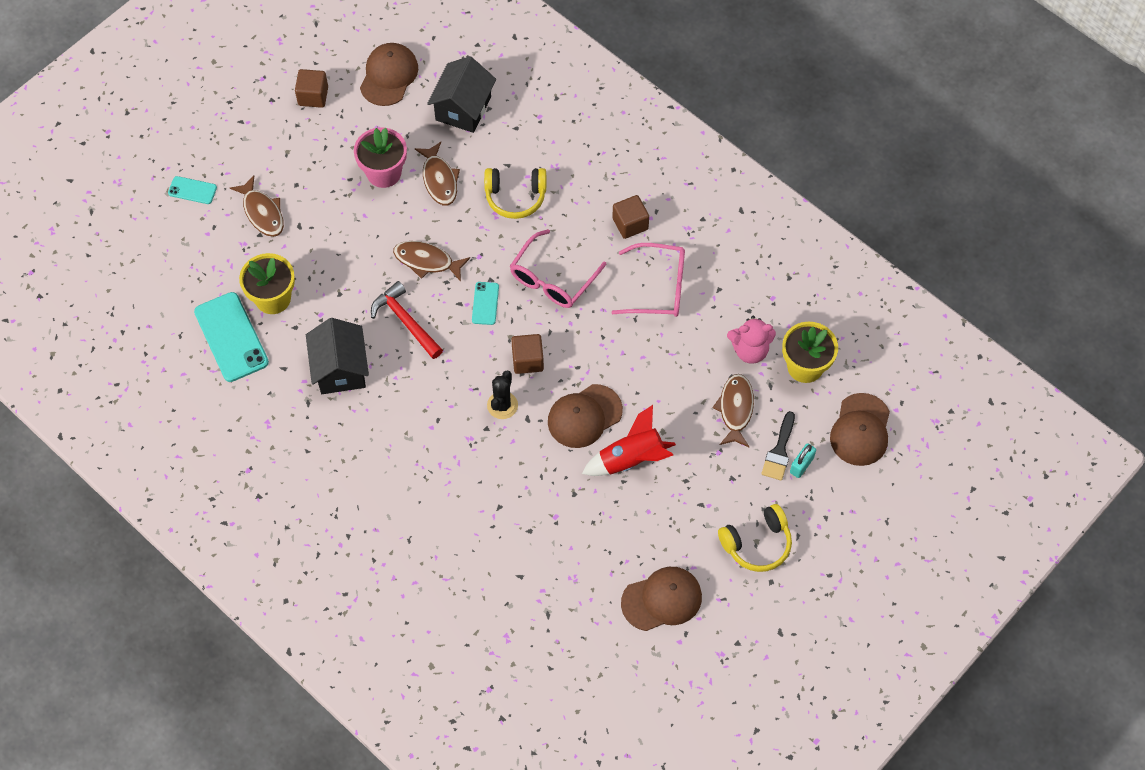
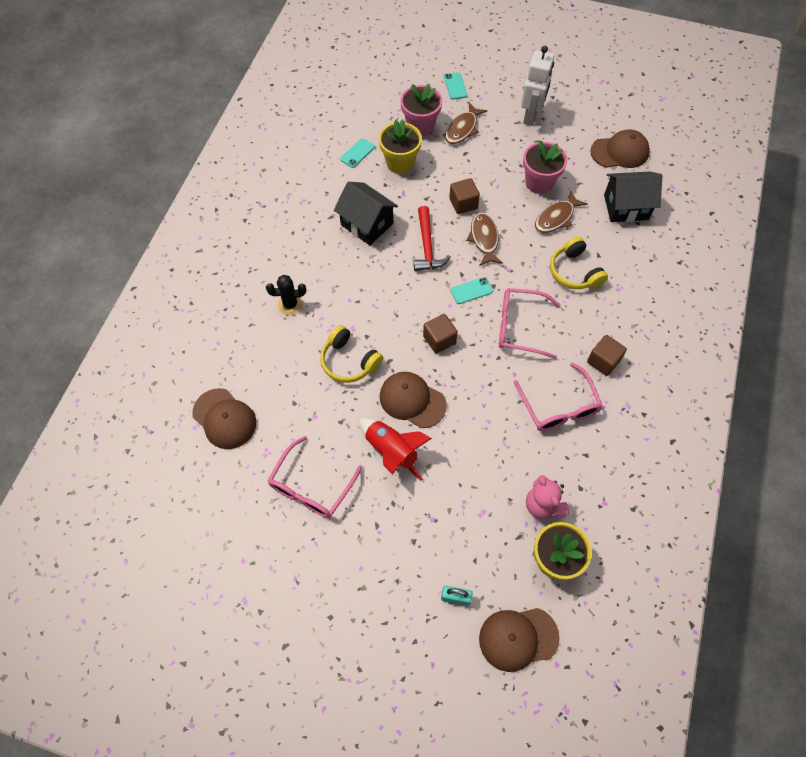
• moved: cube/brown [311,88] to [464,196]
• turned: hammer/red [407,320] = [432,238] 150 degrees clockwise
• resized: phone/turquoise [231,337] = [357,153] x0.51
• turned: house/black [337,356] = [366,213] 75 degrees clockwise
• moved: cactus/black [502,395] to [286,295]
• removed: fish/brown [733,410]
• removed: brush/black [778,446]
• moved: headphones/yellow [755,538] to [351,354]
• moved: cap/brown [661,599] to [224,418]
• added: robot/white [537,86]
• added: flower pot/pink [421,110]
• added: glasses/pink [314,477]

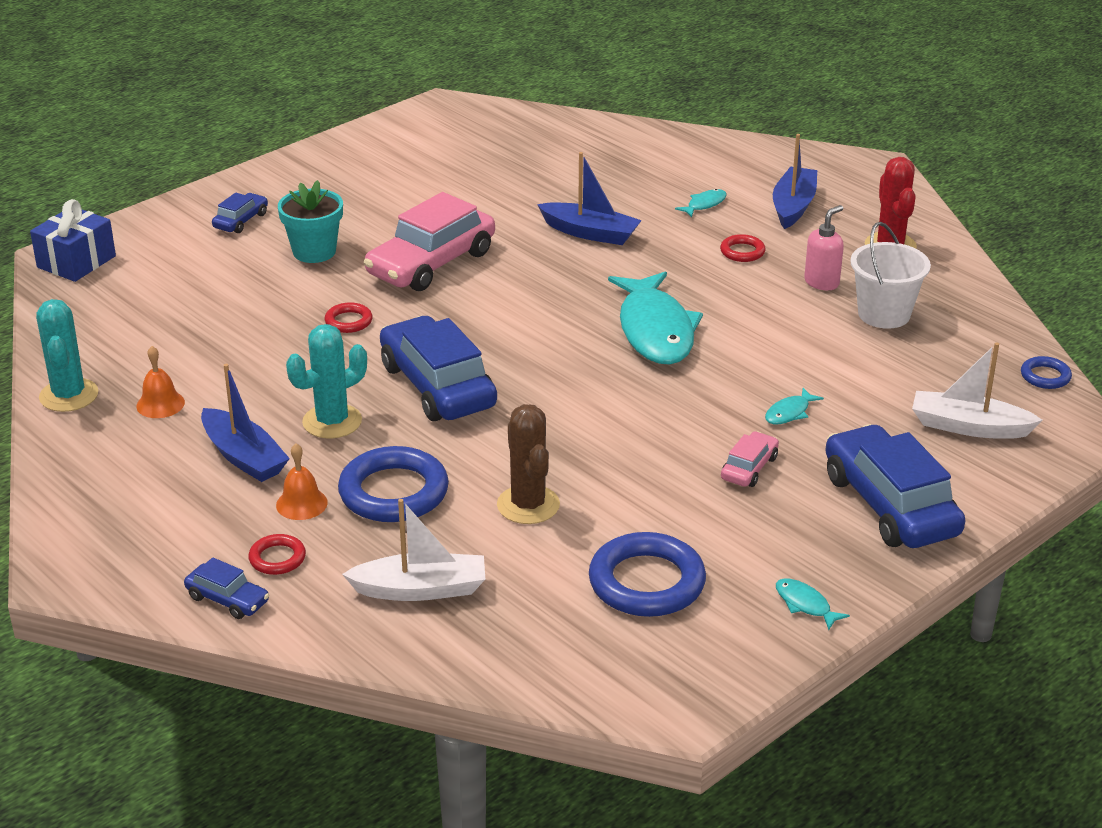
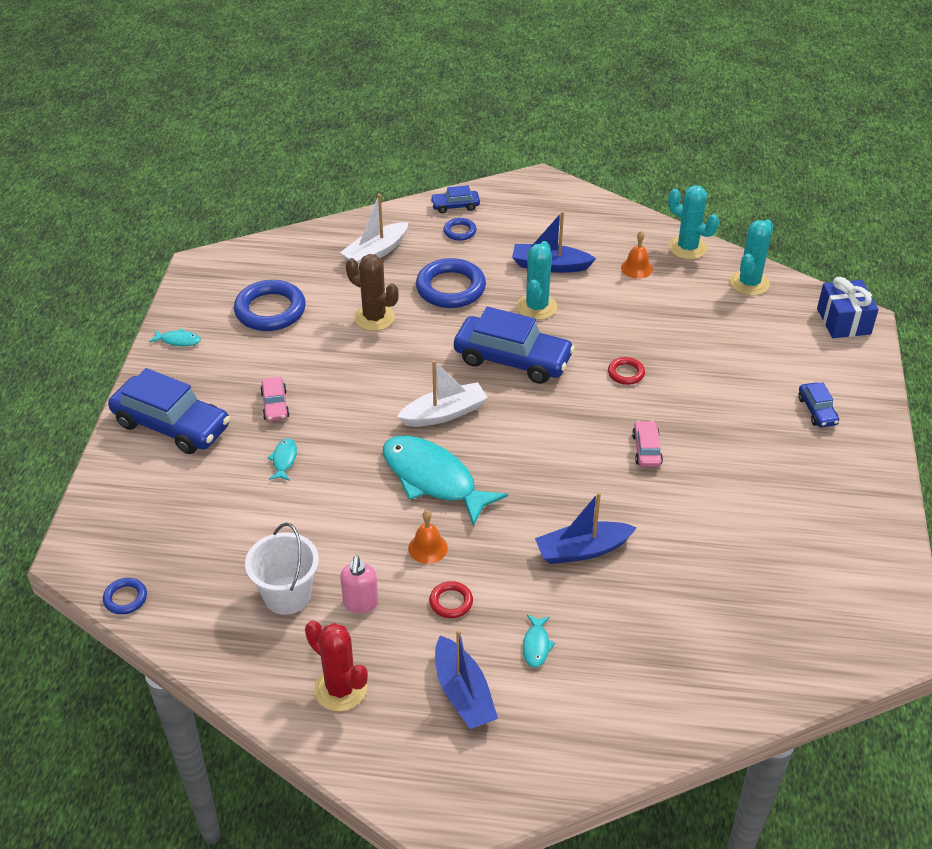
• removed: flower pot/turquoise [310,221]
• resized: car/pink [429,241] = [647,443] x0.47
• moved: boat/white [977,391] to [442,393]
• moved: bell/orange [302,482] to [428,537]
• recoloured: ring/red [277,554] to ring/blue [460,229]
• added: cactus/turquoise [751,258]

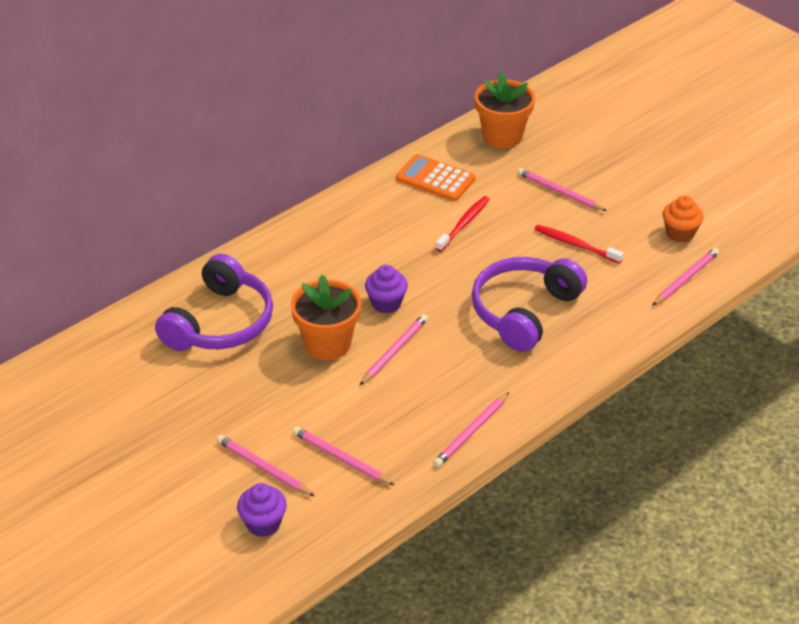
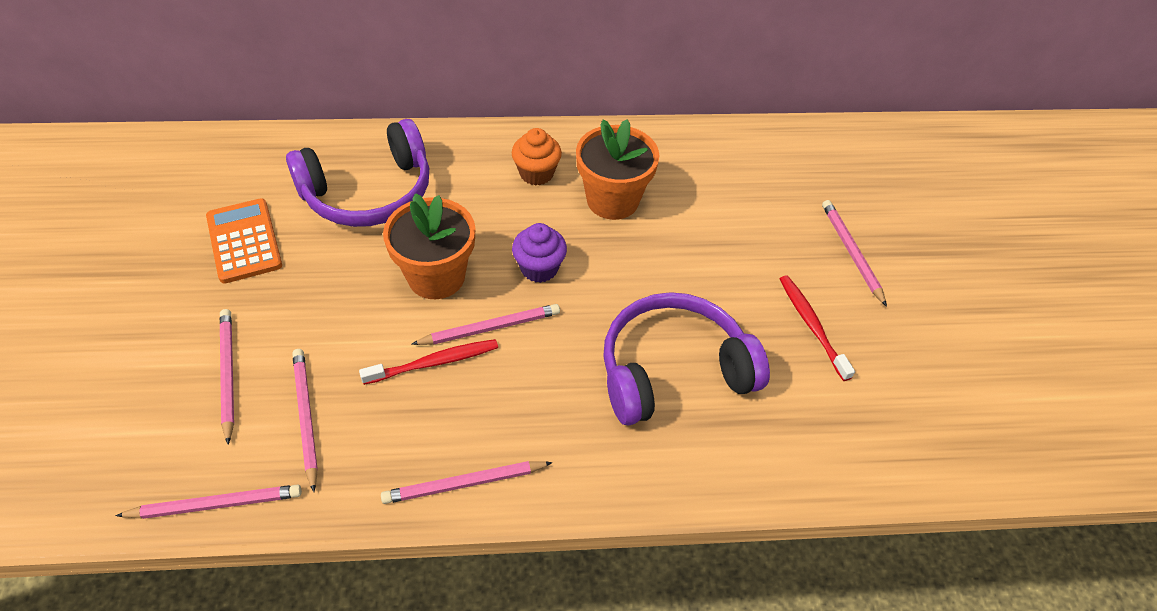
• moved: flower pot/orange [505,110] to [617,169]
• moved: calculator/orange [435,177] to [244,241]
• moved: cupcake/orange [683,219] to [537,157]
• moved: toothbrush/red [462,224] to [428,362]
• moved: pencil/pink [685,277] to [208,501]
• removed: cupcake/purple [262,510]

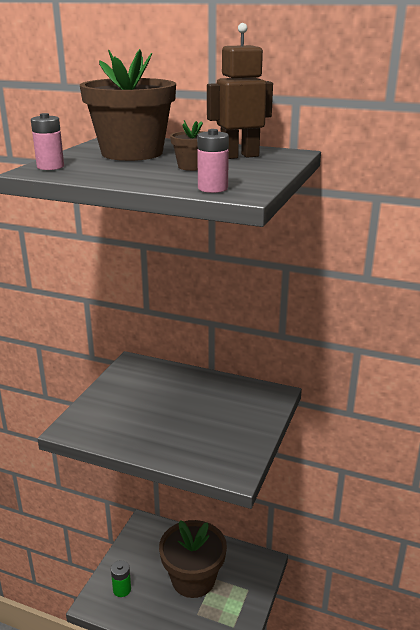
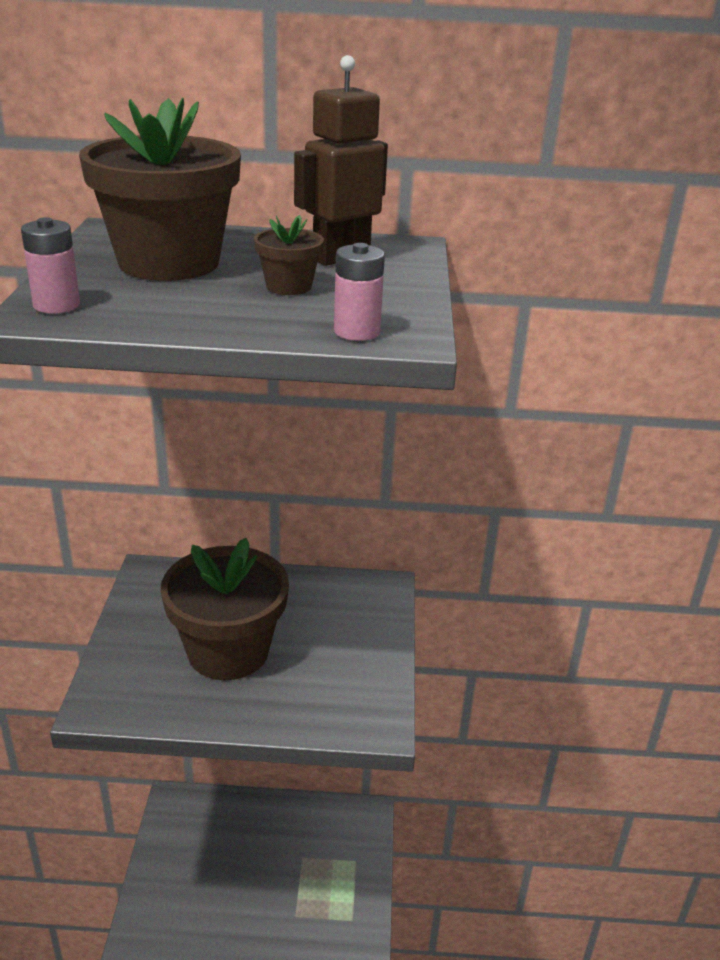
• moved: flower pot/brown [193,559] to [225,609]
• removed: battery/green [121,578]

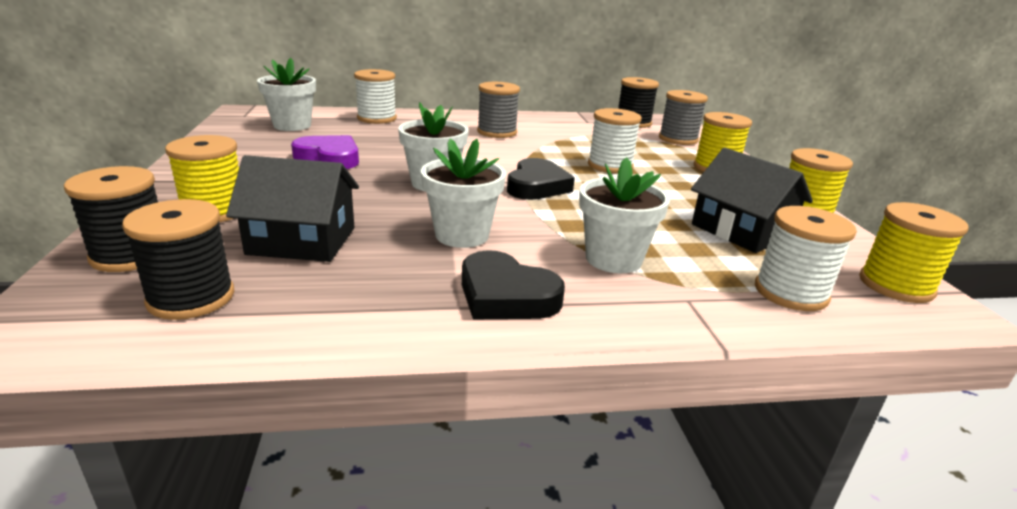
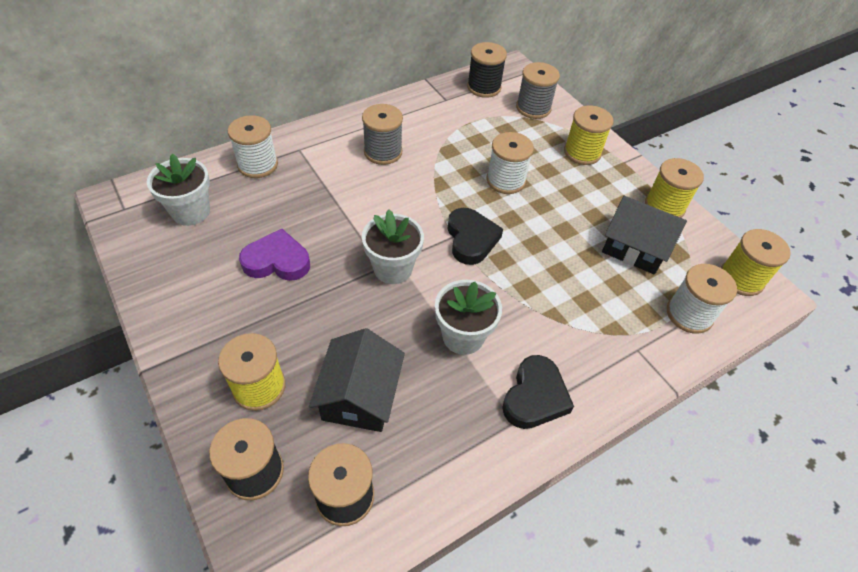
• turned: house/black [292,208] = [357,380] 60 degrees counterclockwise
• removed: flower pot/white [624,215]
• turned: heart/black [513,284] = [538,392] 75 degrees counterclockwise

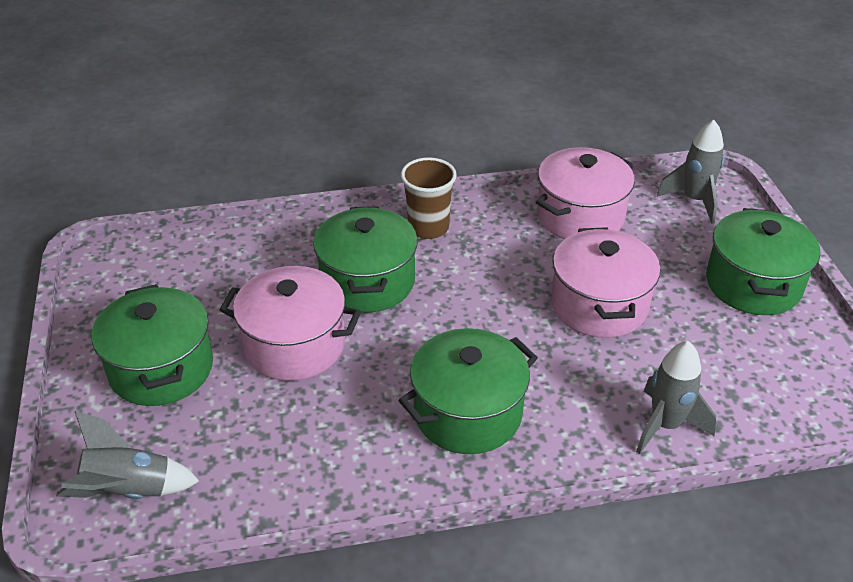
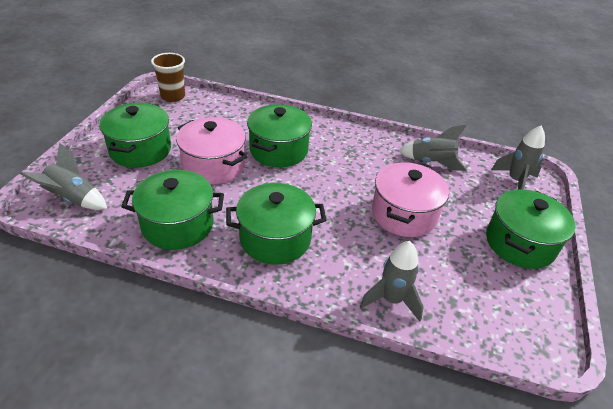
• replaced: pot/pink [585,193] to rocket/grey [433,147]
• moved: cup/brown [429,198] to [168,77]
• added: pot/green [172,210]

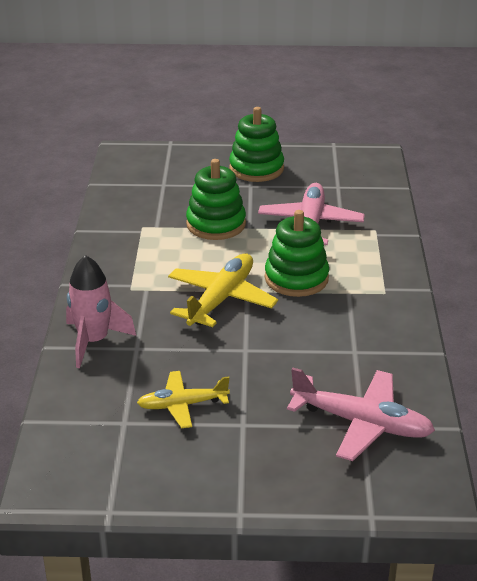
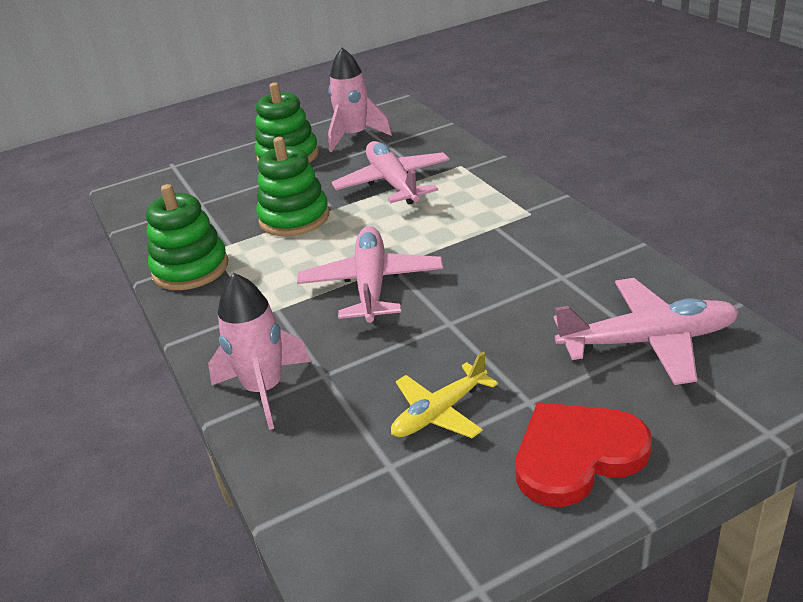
• moved: stacking toy/green [297,253] to [187,237]
• recoloured: plane/yellow [223,290] to plane/pink [370,274]
• added: rocket/pink [360,100]
• added: heart/red [584,454]

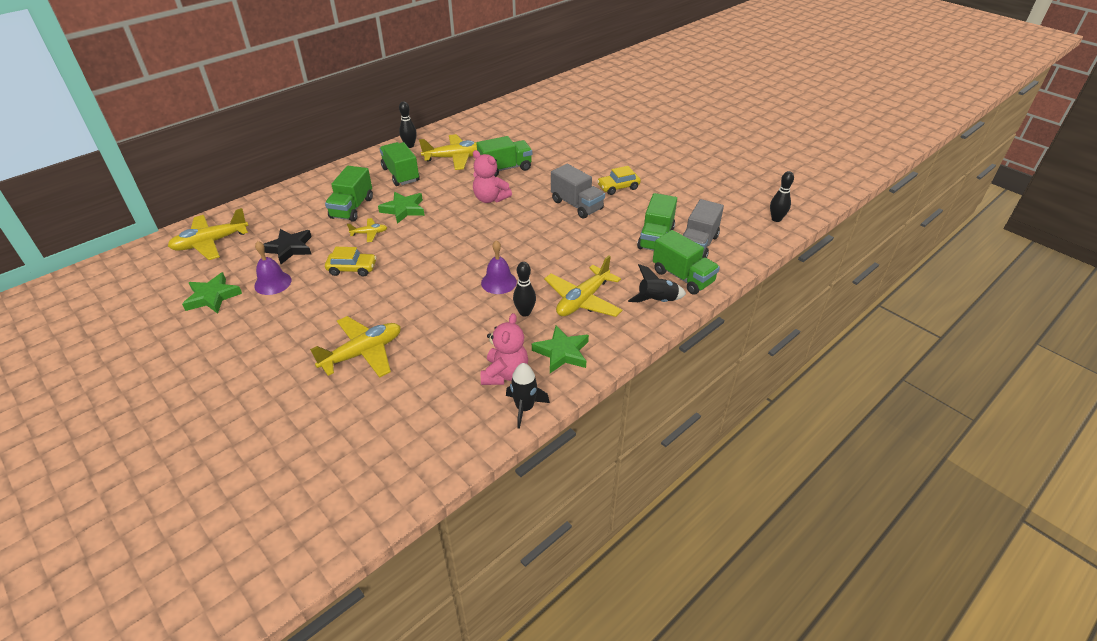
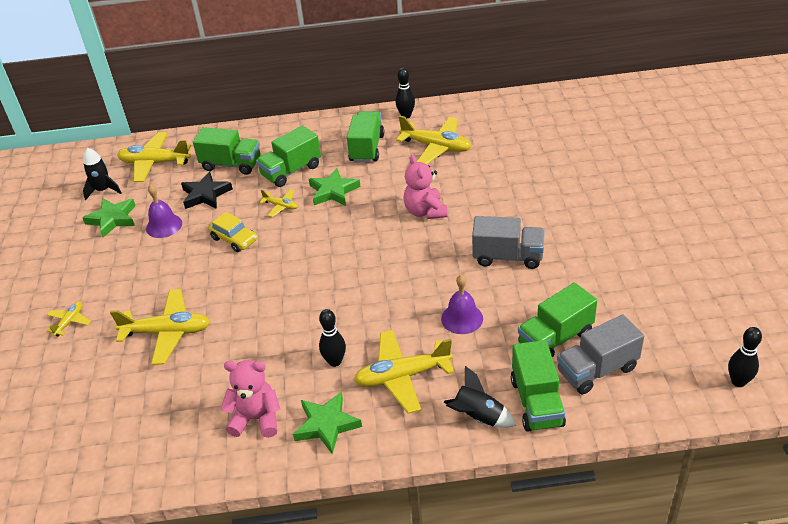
• moved: truck/green [504,156] to [226,151]
• turned: truck/grey [578,191] = [508,242] 75 degrees counterclockwise
• removed: car/yellow [619,180]
• moved: bell/purple [499,267] to [462,304]
• turned: teddy bear/pink [504,349] = [250,399] 135 degrees counterclockwise
• moved: rocket/black [528,396] to [102,174]
• added: plane/yellow [69,319]

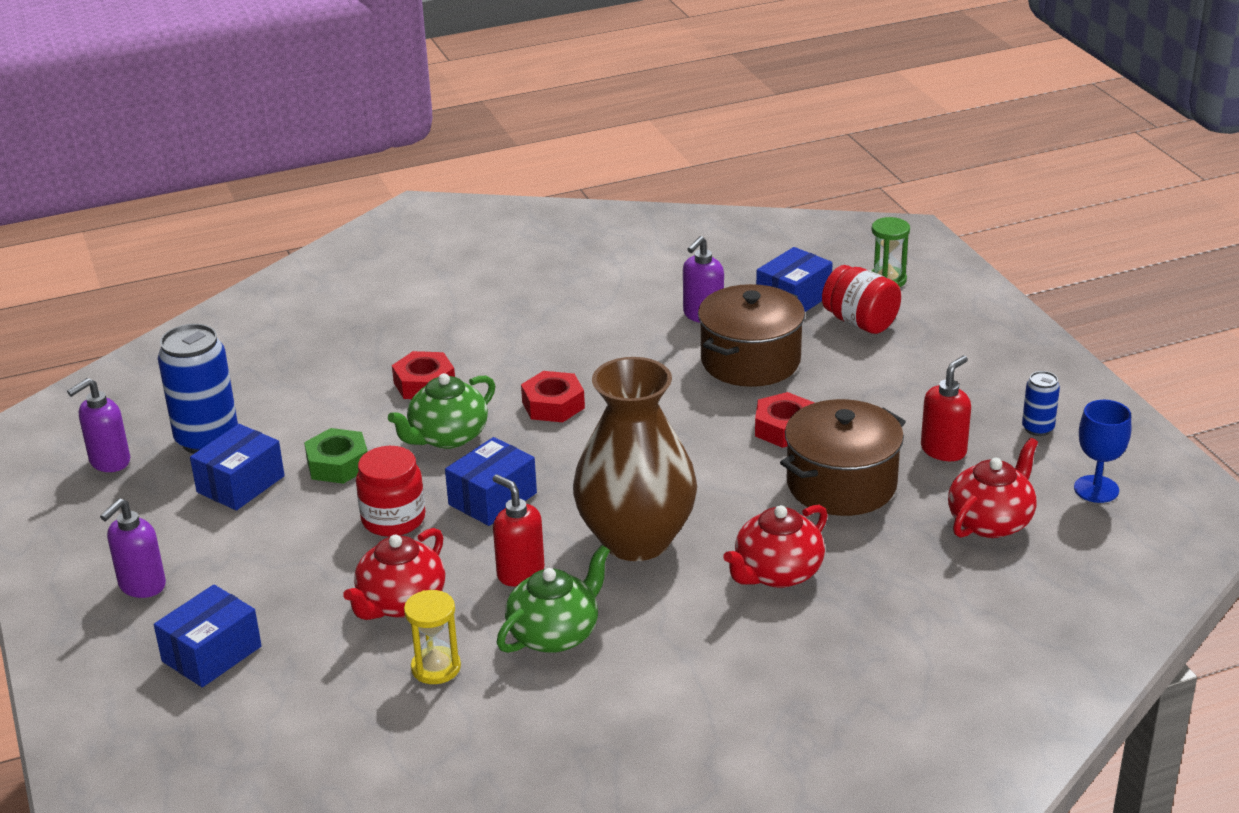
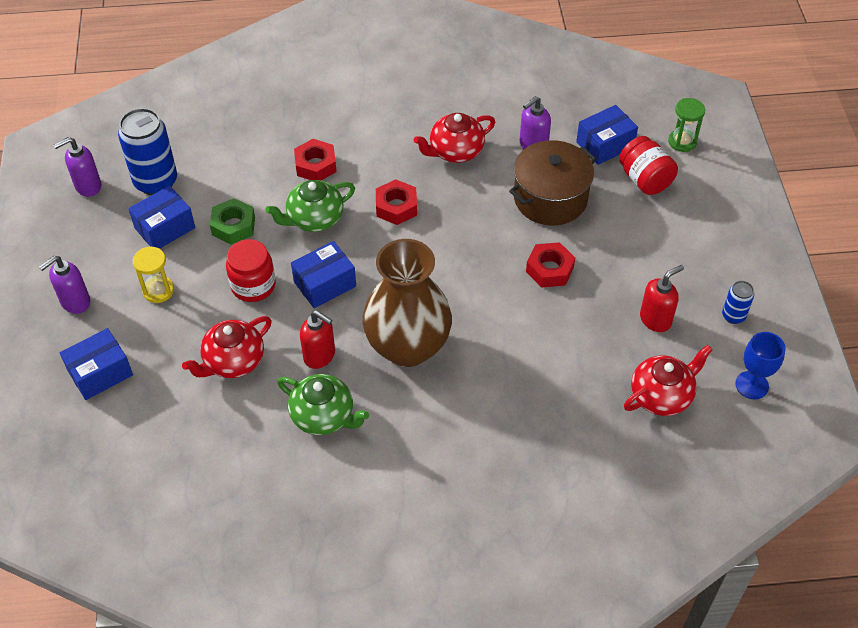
• removed: pot/brown [843,457]
• turned: soap dispenser/red [519,530] = [317,339] 150 degrees clockwise
• moved: teapot/red [775,546] to [454,138]
• turned: teapot/green [553,599] = [323,404] 60 degrees clockwise
• moved: hourglass/yellow [432,637] to [153,274]

